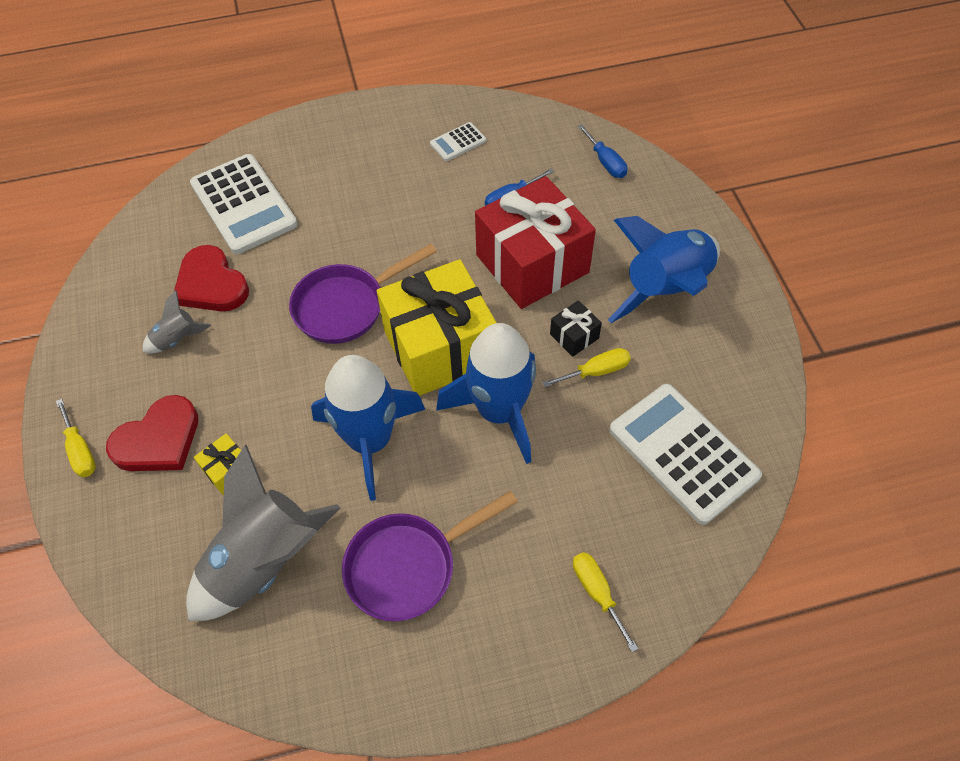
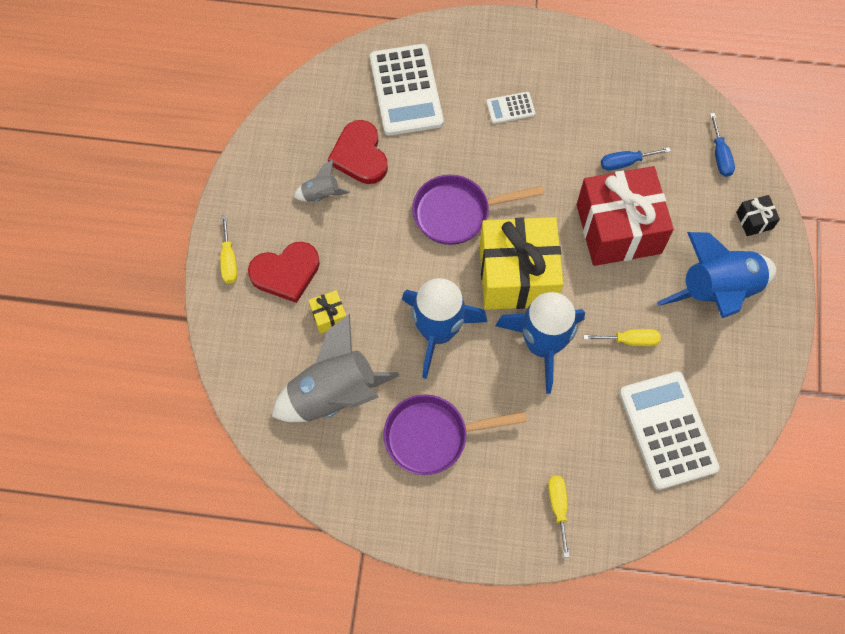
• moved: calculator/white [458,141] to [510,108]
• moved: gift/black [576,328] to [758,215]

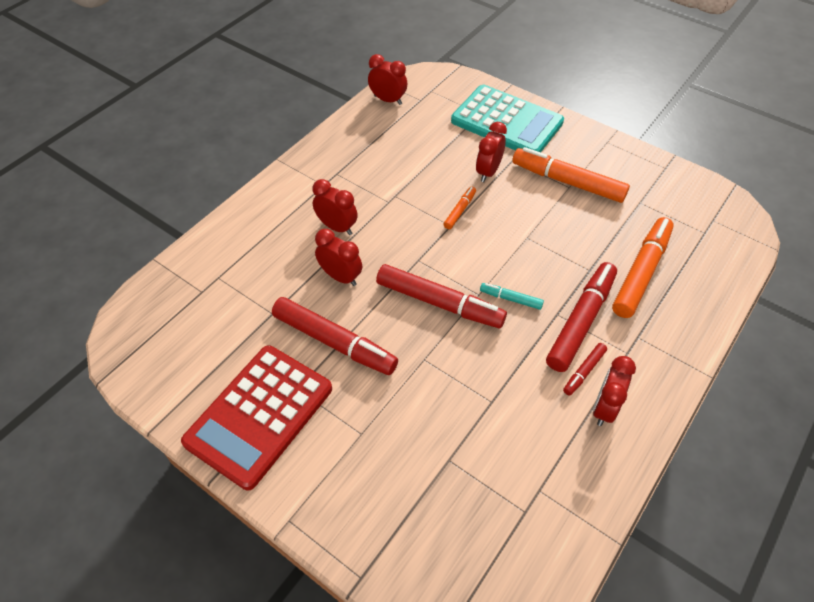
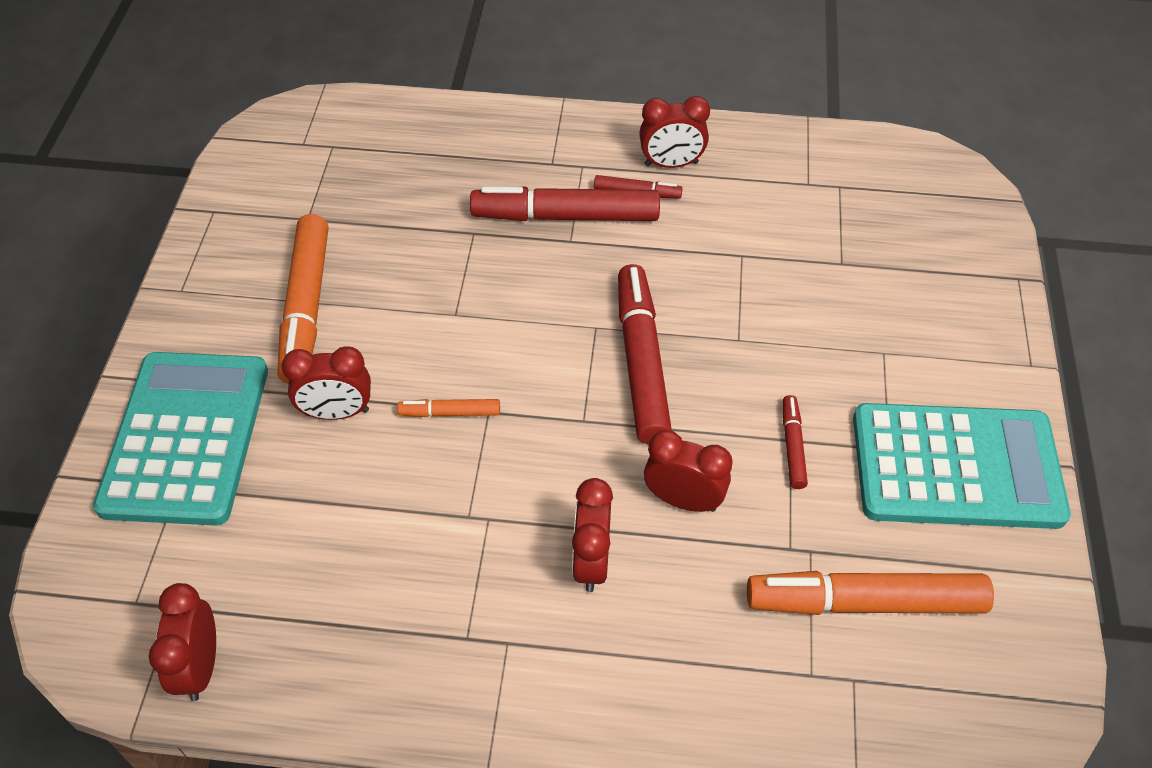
• moved: marker/orange [643,267] to [870,593]
• turned: clock/red [338,257] = [688,471] 105 degrees clockwise
• removed: marker/turquoise [512,296]
• resized: marker/red [335,336] = [795,442] x0.48
• recoloured: calculator/red [256,417] to calculator/turquoise [962,466]

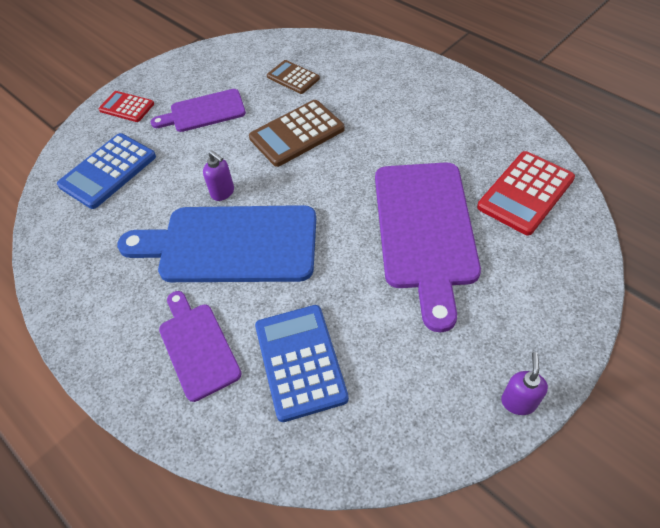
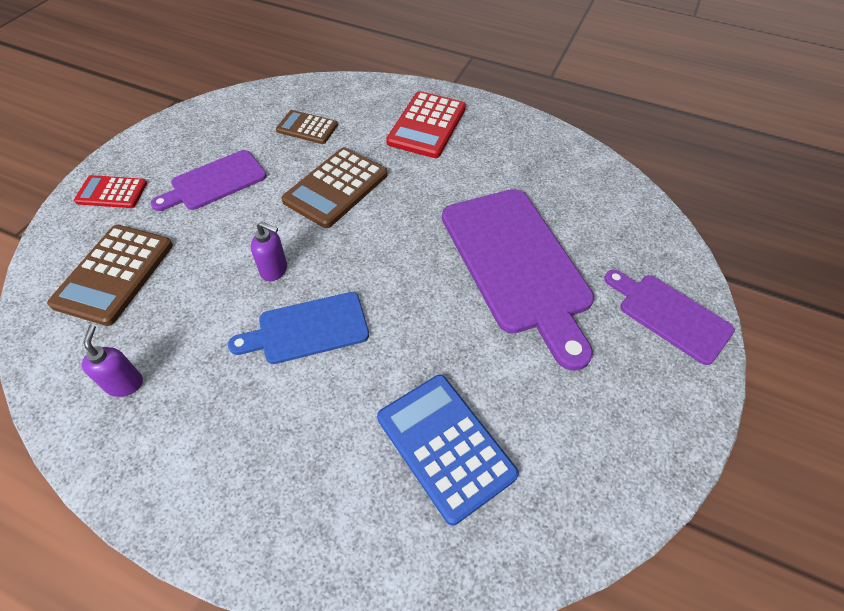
• recoloured: calculator/blue [106,171] to calculator/brown [110,275]
• moved: calculator/red [526,193] to [426,124]
• resized: cutting board/blue [216,243] = [298,328] x0.56
• moved: cutting board/purple [200,346] to [669,317]
• moved: soap dispenser/purple [524,383] to [112,361]

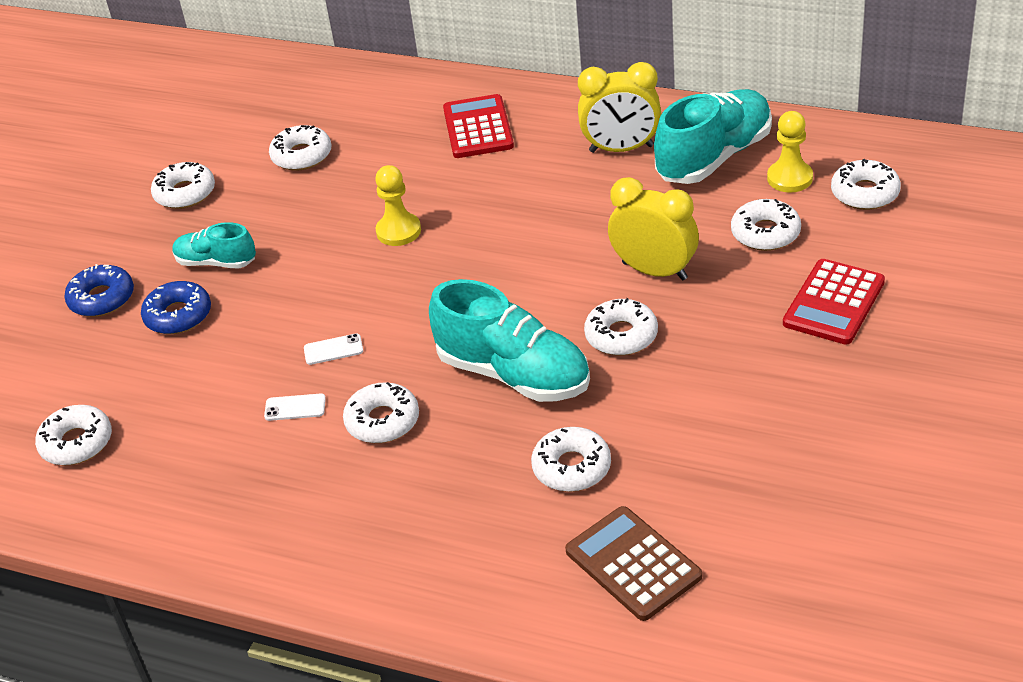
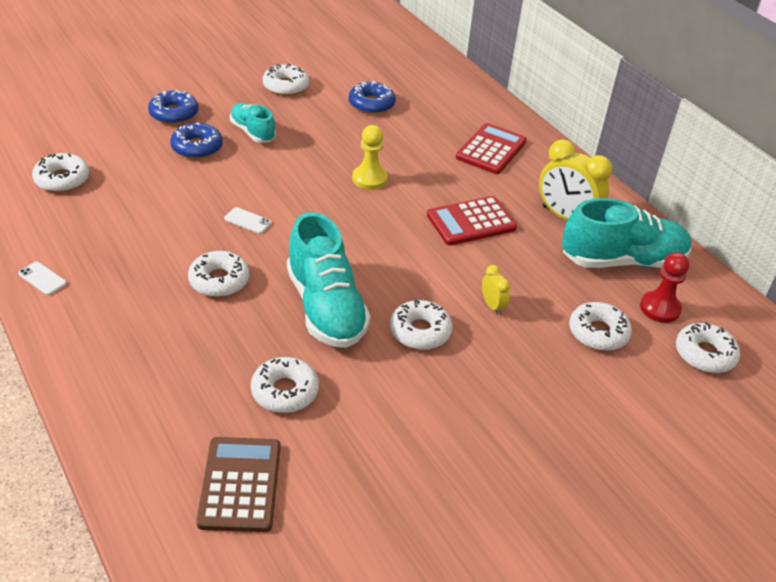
• recoloured: pawn/yellow [790,152] to pawn/red [664,288]
• recoloured: donut/white [300,148] to donut/blue [372,97]
• resized: clock/yellow [653,228] = [496,290] x0.49
• moved: calculator/red [834,302] to [472,220]
• moved: phone/white [295,407] to [42,278]

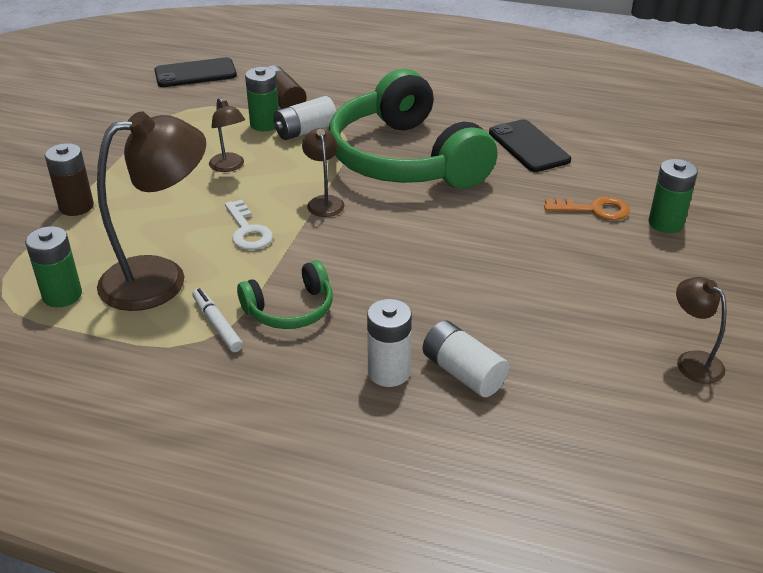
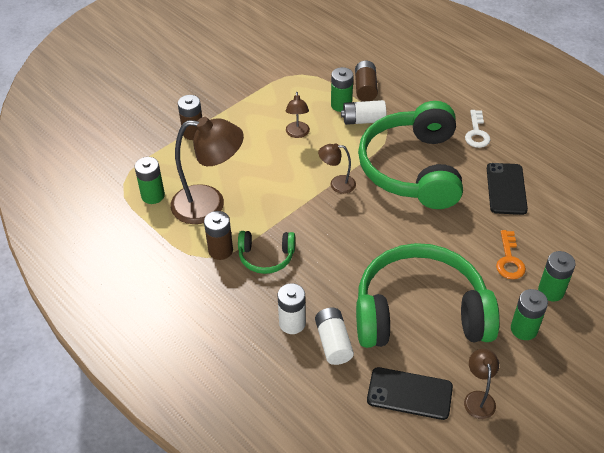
• moved: phone/black [195,72] to [410,393]
• turned: lamp/brown [323,172] = [337,168] 105 degrees counterclockwise
• turned: key/orange [587,208] = [511,254] 60 degrees clockwise
• moved: key/white [249,225] to [477,129]
• replaced: marker/white [217,320] to battery/brown [218,235]
• added: headphones/green [428,295]
• added: battery/green [529,314]

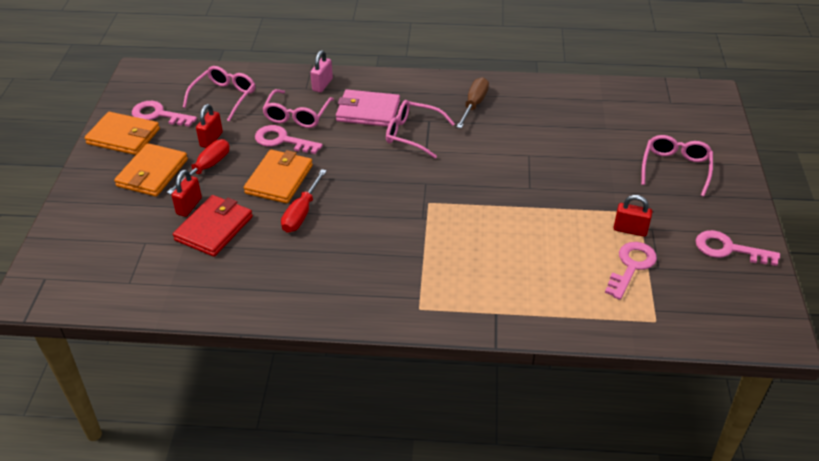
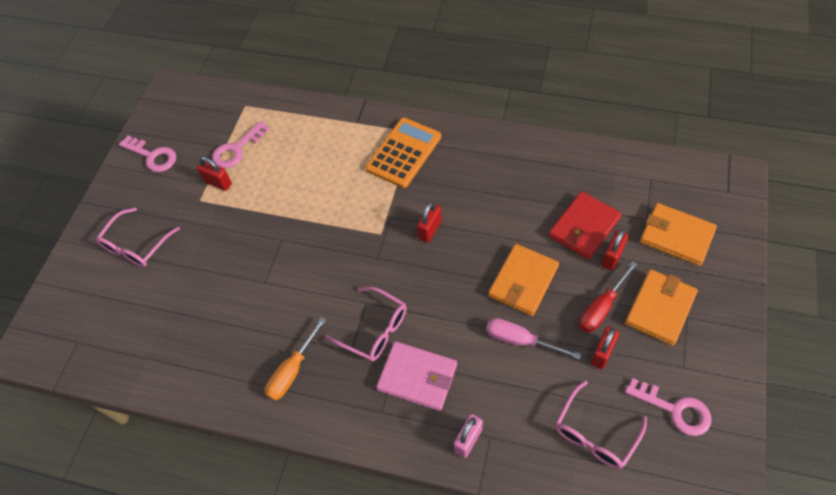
• recoloured: screwdriver/brown [473,103] to screwdriver/orange [295,359]
• removed: glasses/pink [298,108]
• moved: wallet/orange [122,133] to [678,234]
• replaced: key/pink [289,139] to screwdriver/pink [533,339]
• removed: screwdriver/red [304,201]
• added: calculator/orange [403,153]
• added: padlock/red [429,222]

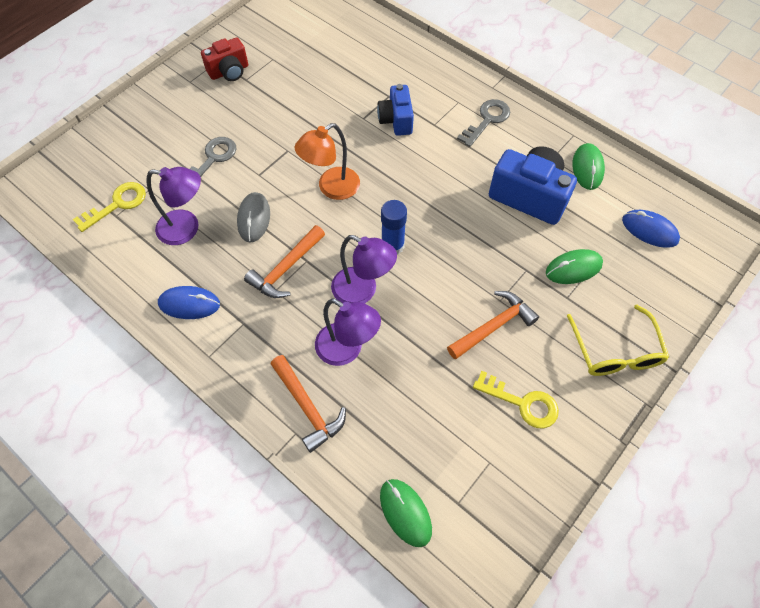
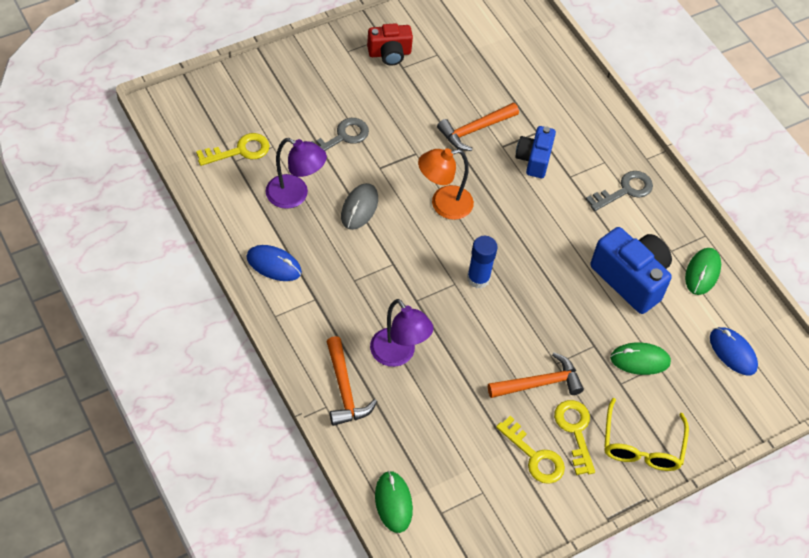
• moved: hammer/orange [284,261] to [478,127]
• removed: lamp/purple [364,269]
• added: key/yellow [574,437]

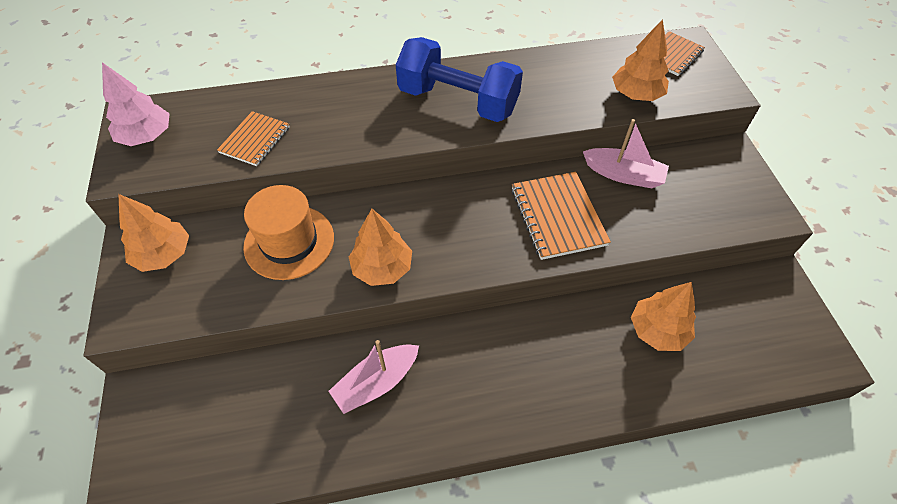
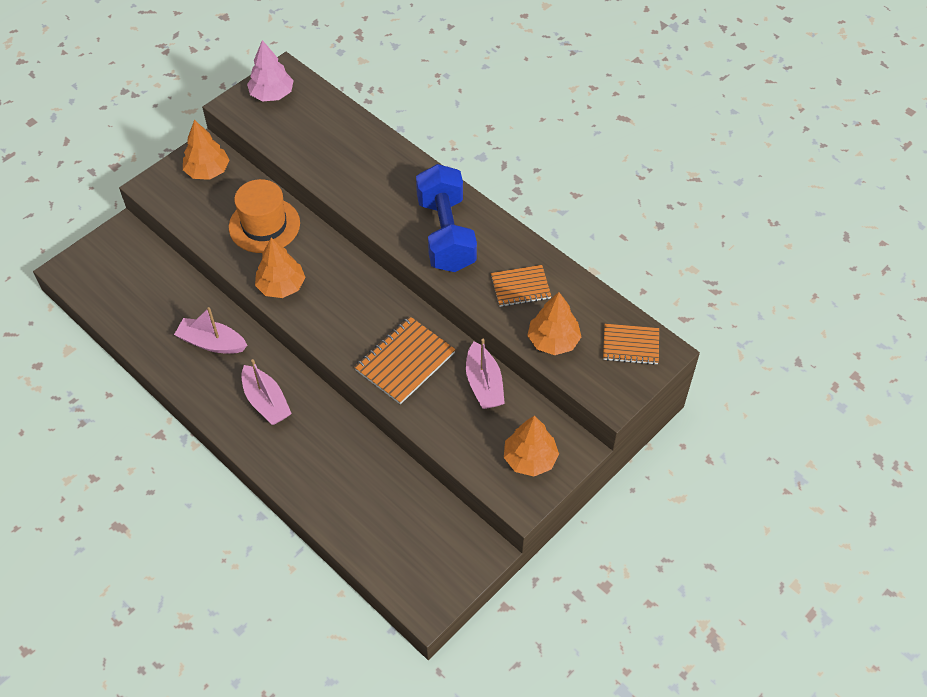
• moved: notebook/orange [253,138] to [521,286]
• moved: tree/orange [663,316] to [531,446]
• added: boat/pink [267,392]

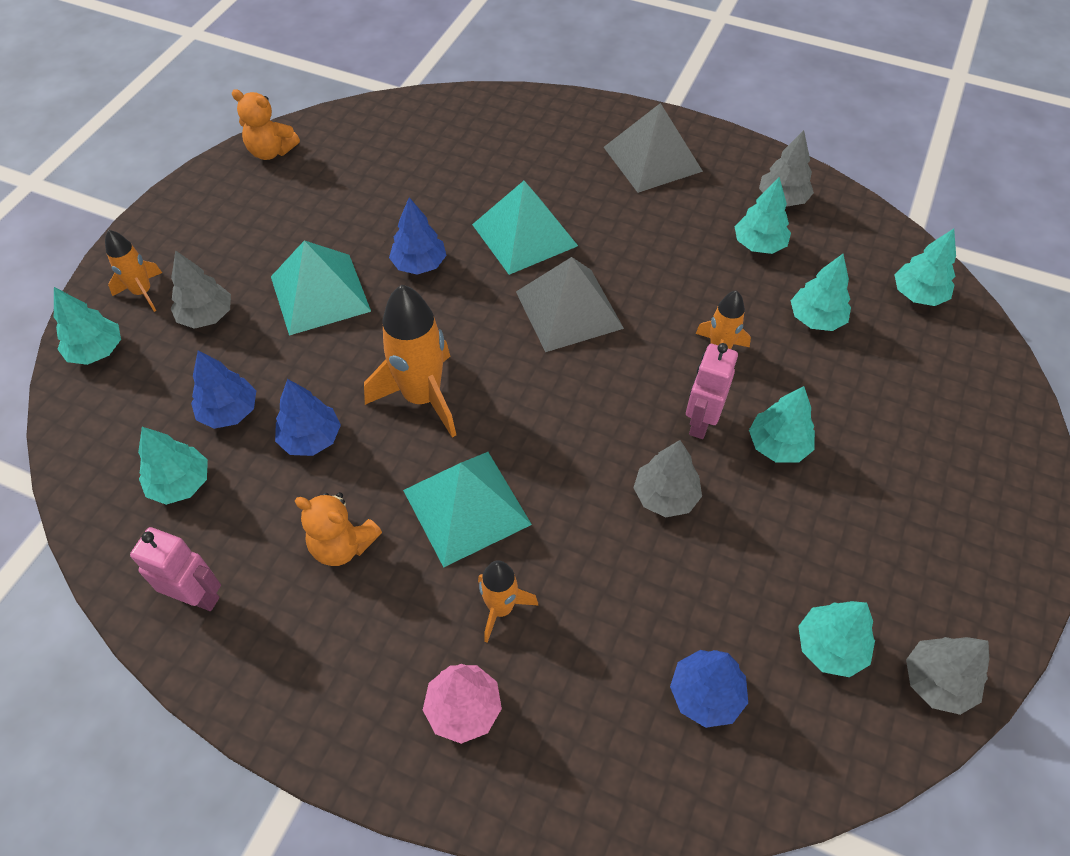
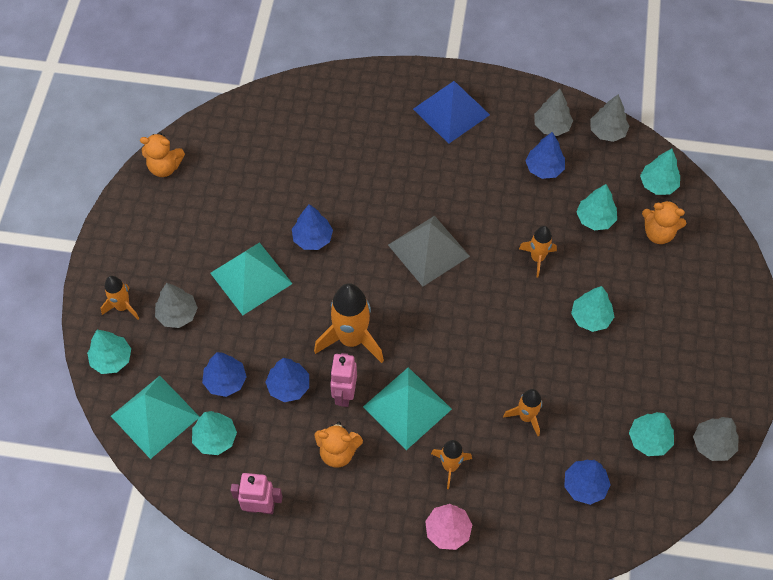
• recoloured: pyramid/grey [653,148] to pyramid/blue [451,112]
• recoloured: tree/turquoise [763,215] to tree/blue [545,155]
• moved: pyramid/turquoise [525,228] to [155,417]
• moved: robot/pink [712,391] to [343,380]
• moved: tree/grey [667,478] to [609,118]
• added: teddy bear/orange [664,222]
• added: rocket/orange [522,412]

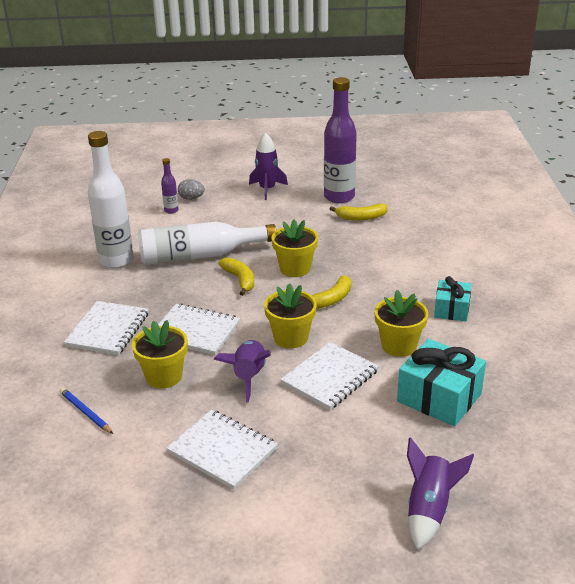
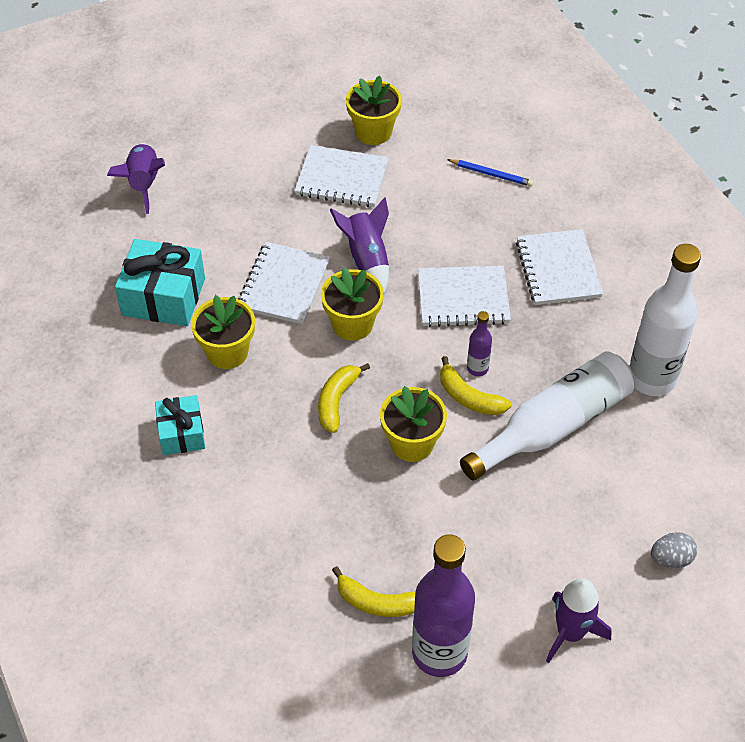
• moved: bottle/purple [169,186] to [479,343]
• turned: banana/yellow [359,212] = [373,591] 135 degrees counterclockwise
• moved: flower pot/yellow [160,354] to [374,110]

